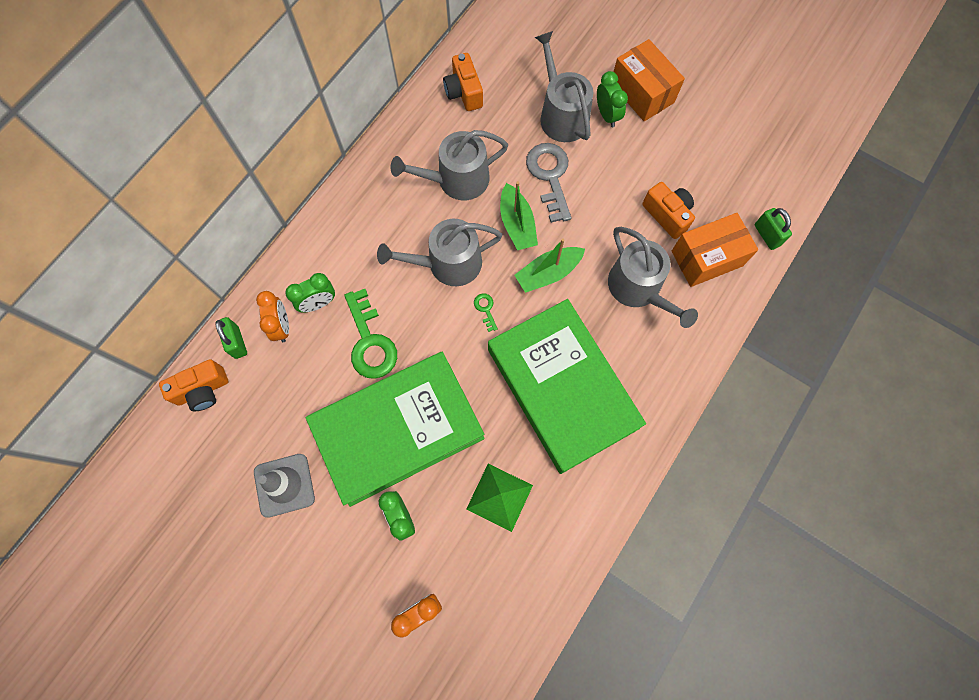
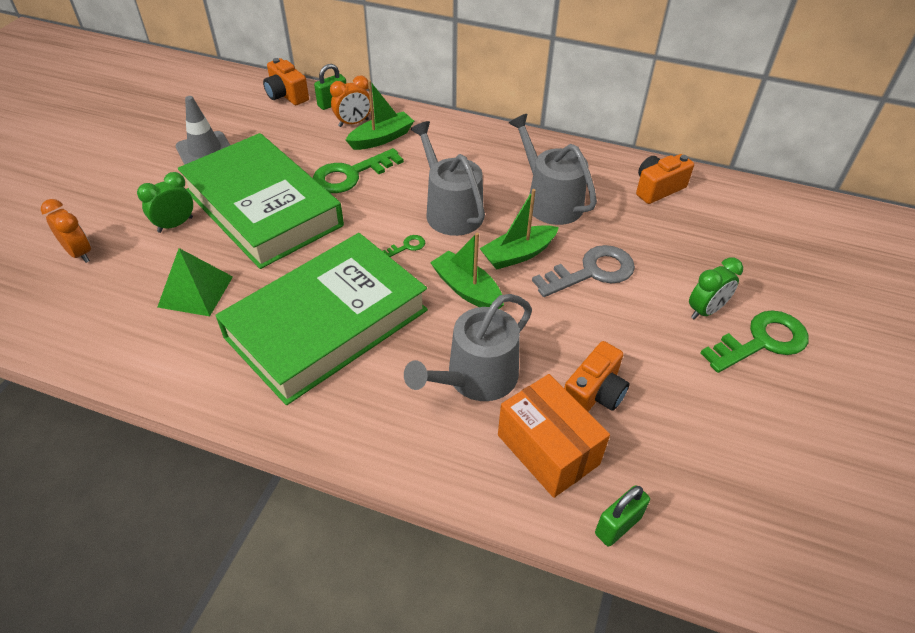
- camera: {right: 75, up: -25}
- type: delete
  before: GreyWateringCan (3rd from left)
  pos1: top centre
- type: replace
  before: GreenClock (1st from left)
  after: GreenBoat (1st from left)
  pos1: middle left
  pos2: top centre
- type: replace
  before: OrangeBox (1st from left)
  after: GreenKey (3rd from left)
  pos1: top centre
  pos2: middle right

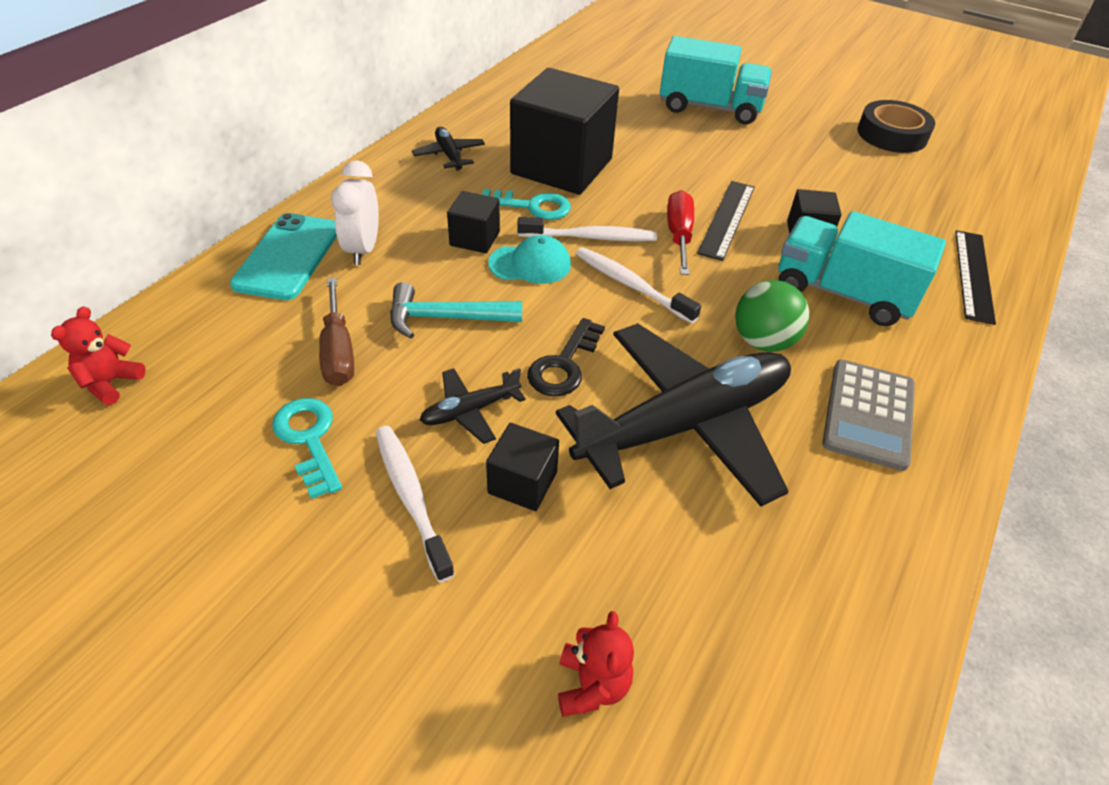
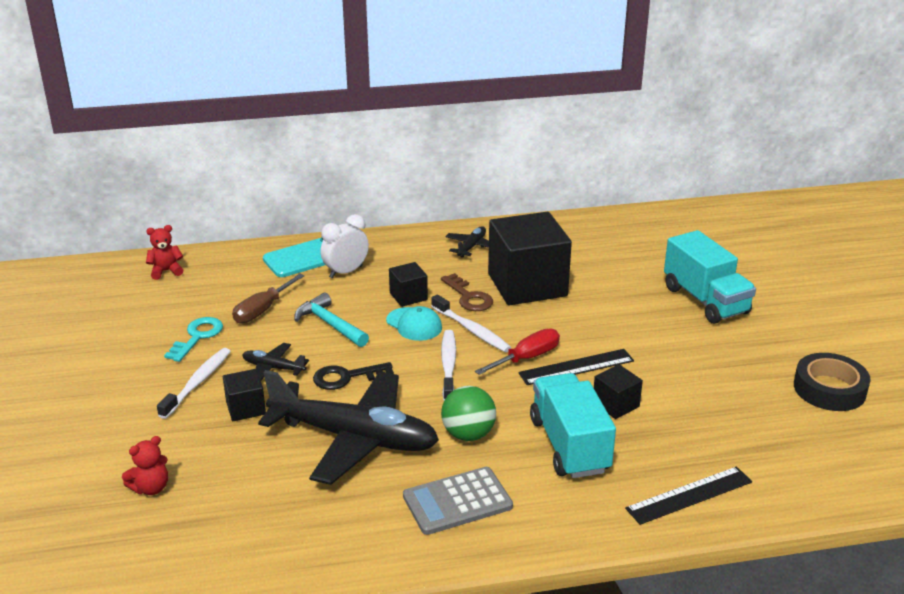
- camera: {right: 50, up: -15}
- type: recolor
  before: TurquoiseKey (2nd from left)
  after: BrownKey
  pos1: top centre
  pos2: centre

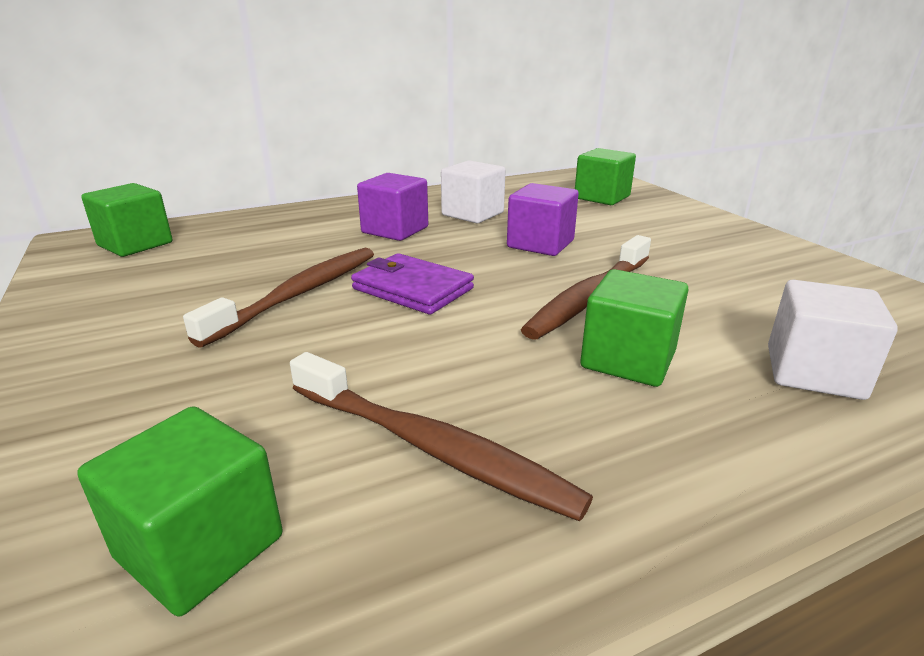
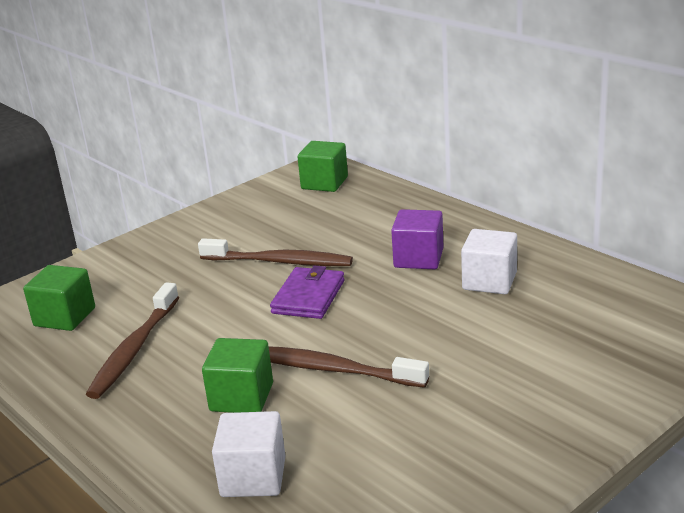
- camera: {right: 75, up: 0}
- type: delete
  before: PurpleCube (2nd from left)
  pos1: centre
- type: delete
  before: GreenCube (3rd from left)
  pos1: top centre

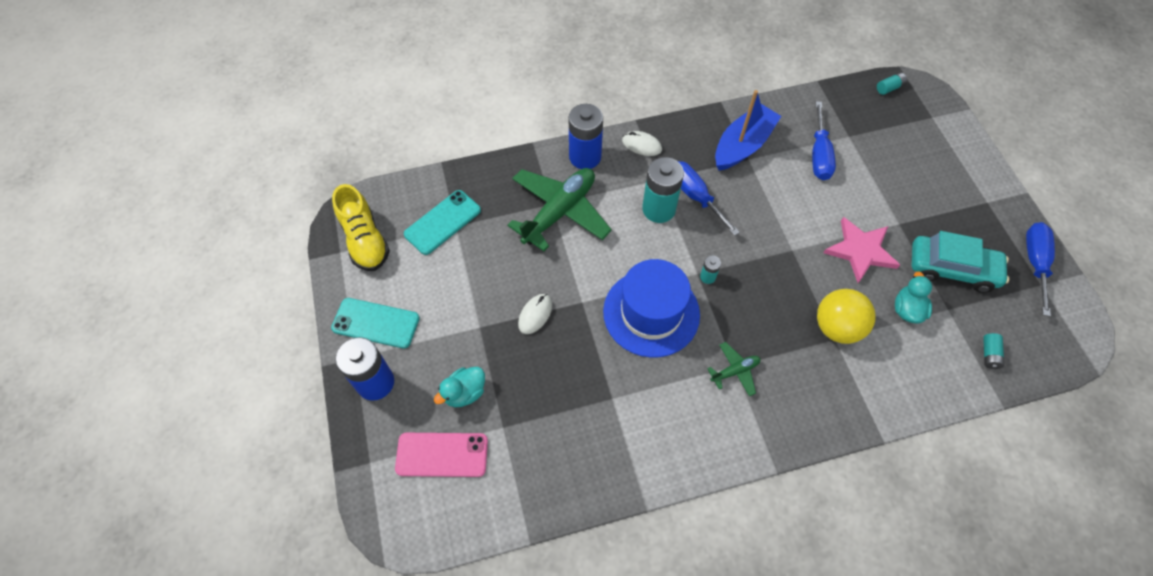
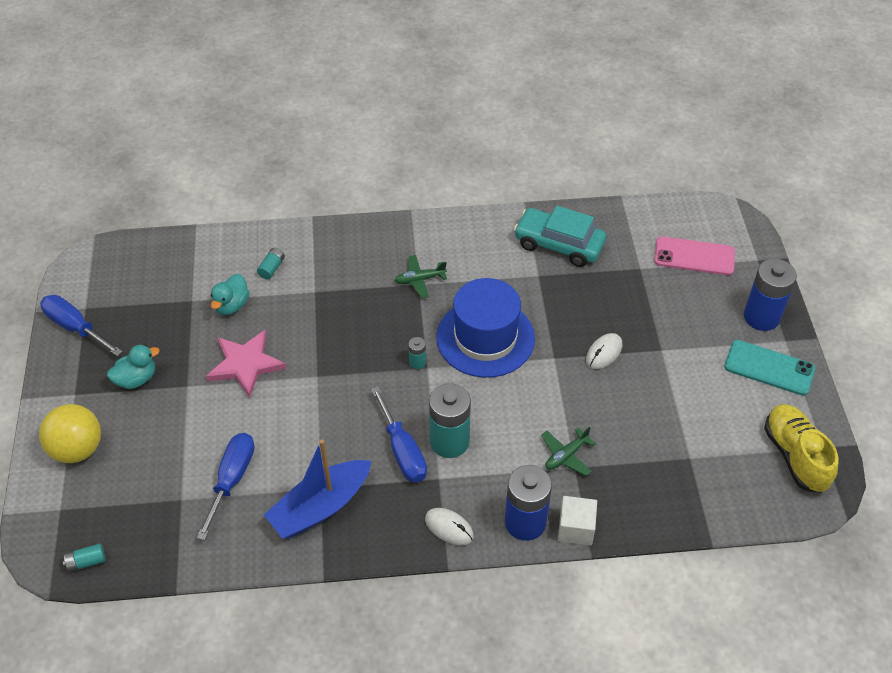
- camera: {right: -170, up: -10}
- type: delete
  before: TurquoisePhone (2nd from left)
  pos1: centre
- type: insert
  after: WhiteCube
  pos2: bottom centre
- type: move
  before: TurquoiseDuck (1st from left)
  pos1: bottom centre
  pos2: middle left
- type: move
  before: YellowBall
  pos1: middle right
  pos2: middle left
- type: move
  before: TurquoiseCar
  pos1: middle right
  pos2: centre
- type: move
  before: TurquoiseBattery (4th from left in the first image)
  after: TurquoiseBattery (2nd from left)
  pos1: middle right
  pos2: middle left
- type: rotate
  before: BlueScrewdriver (3rd from left in the first image)
  pos1: middle right
  pos2: middle left
  turn: 105
- type: resize
  before: GreenPlane (1st from left in the first image)
  pos1: centre
  pos2: bottom centre
  scale: 0.46

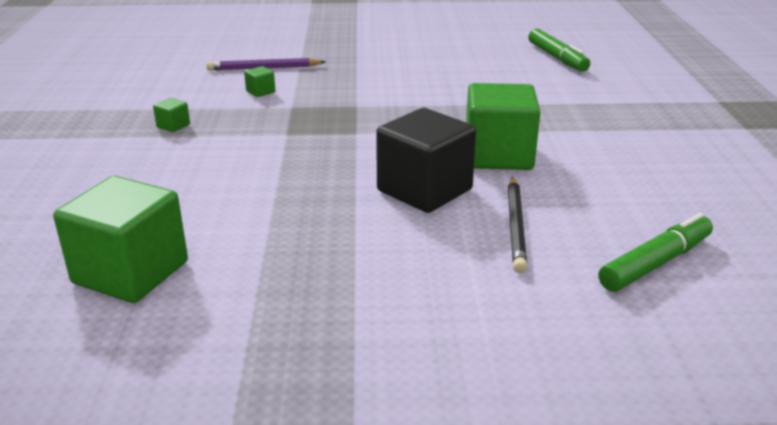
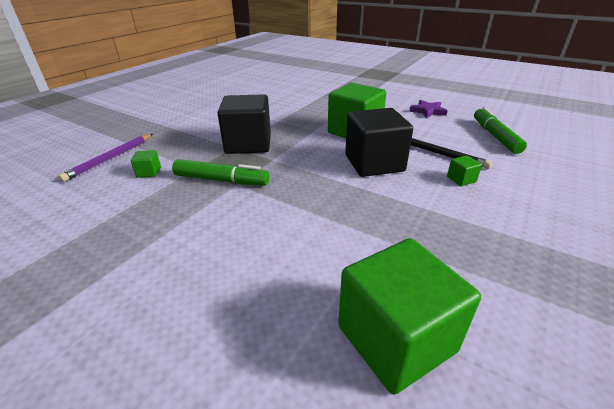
- camera: {right: -55, up: 5}
- type: insert
  after: BlackCube (1st from left)
  pos2: top centre
- type: insert
  after: PurpleStar
  pos2: top right
- type: move
  before: GreenCube (2nd from left in the first image)
  after: GreenCube (4th from left)
  pos1: top left
  pos2: middle right
- type: move
  before: GreenMarker (1st from left)
  pos1: top right
  pos2: centre

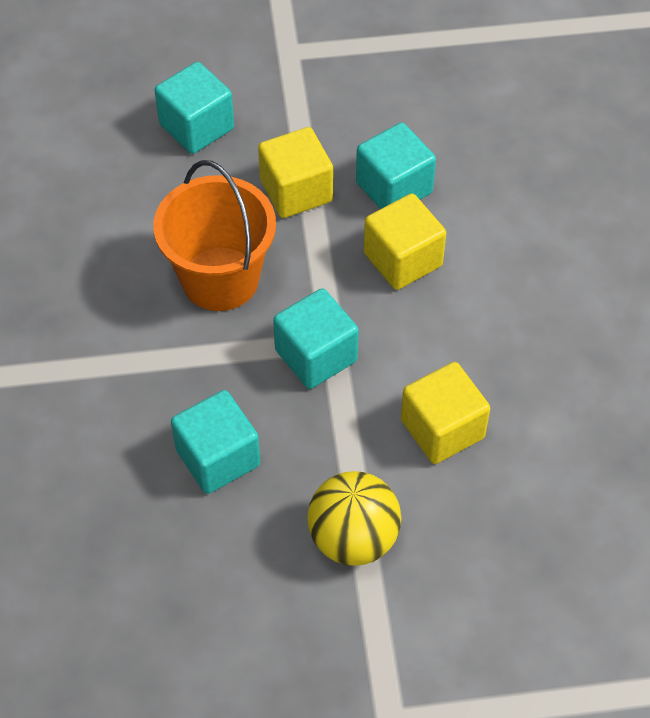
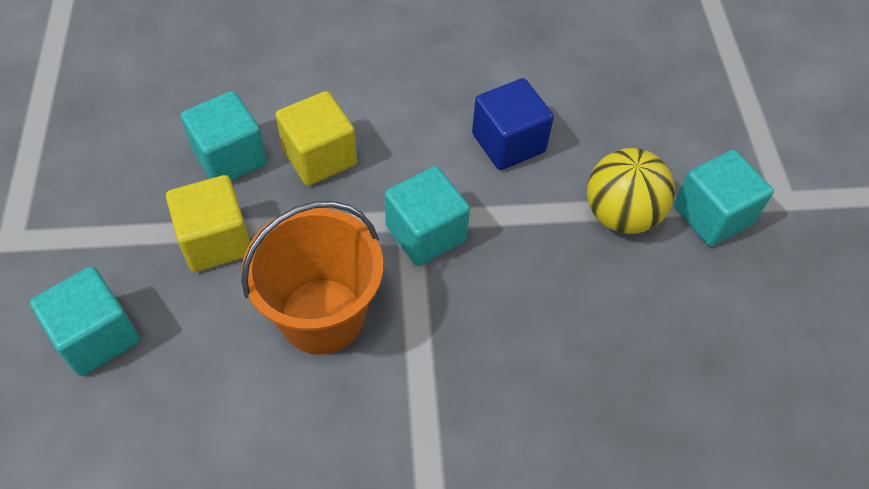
- camera: {right: -90, up: 0}
- type: move
  before: TurquoiseCube (2nd from left in the first image)
  after: TurquoiseCube (4th from left)
  pos1: middle left
  pos2: middle right
- type: recolor
  before: YellowCube (3rd from left)
  after: BlueCube
  pos1: middle right
  pos2: top centre

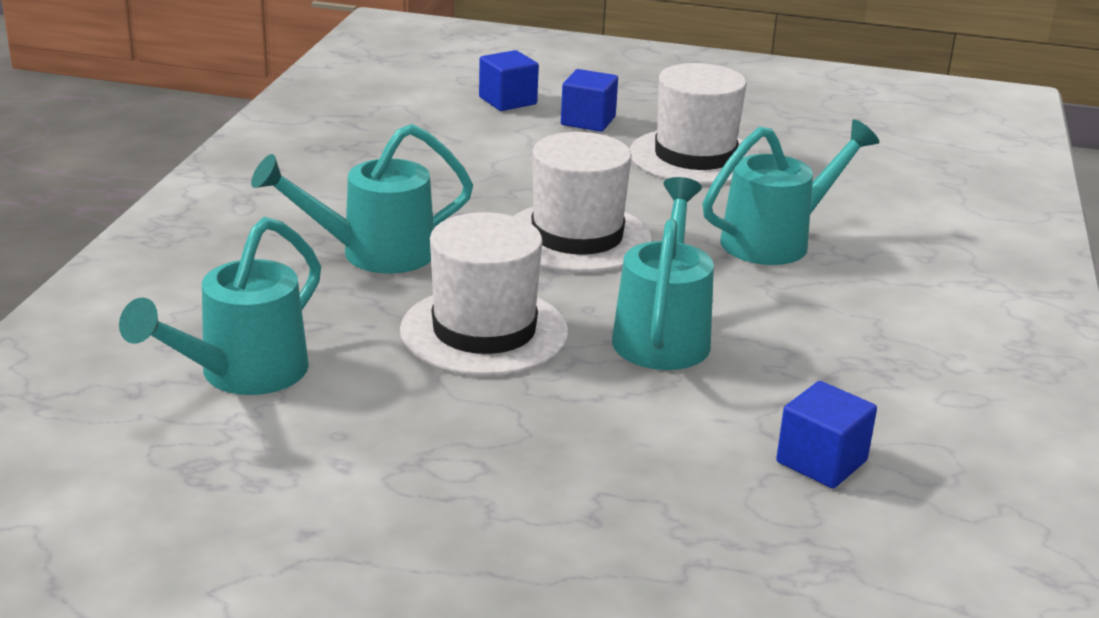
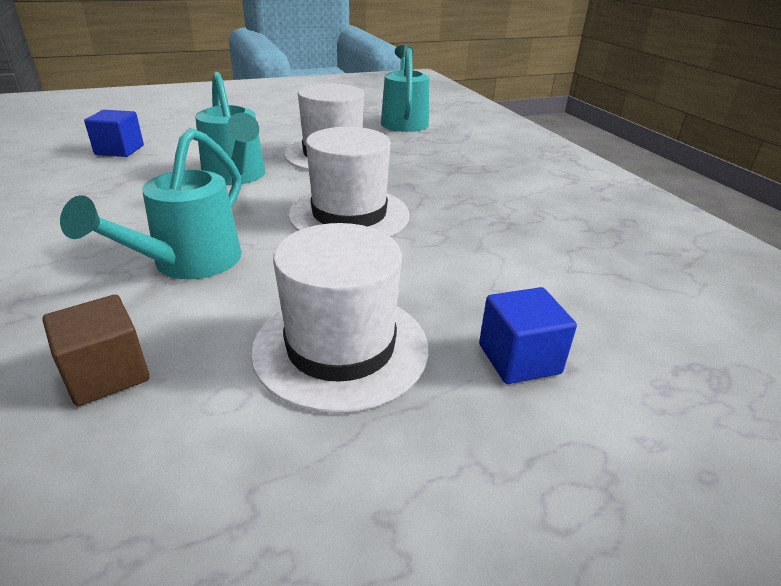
- camera: {right: 145, up: 5}
- type: delete
  before: TurquoiseWateringCan (2nd from left)
  pos1: top left
- type: delete
  before: BlueCube (1st from left)
  pos1: top centre
- type: insert
  after: BrownCube
  pos2: middle left

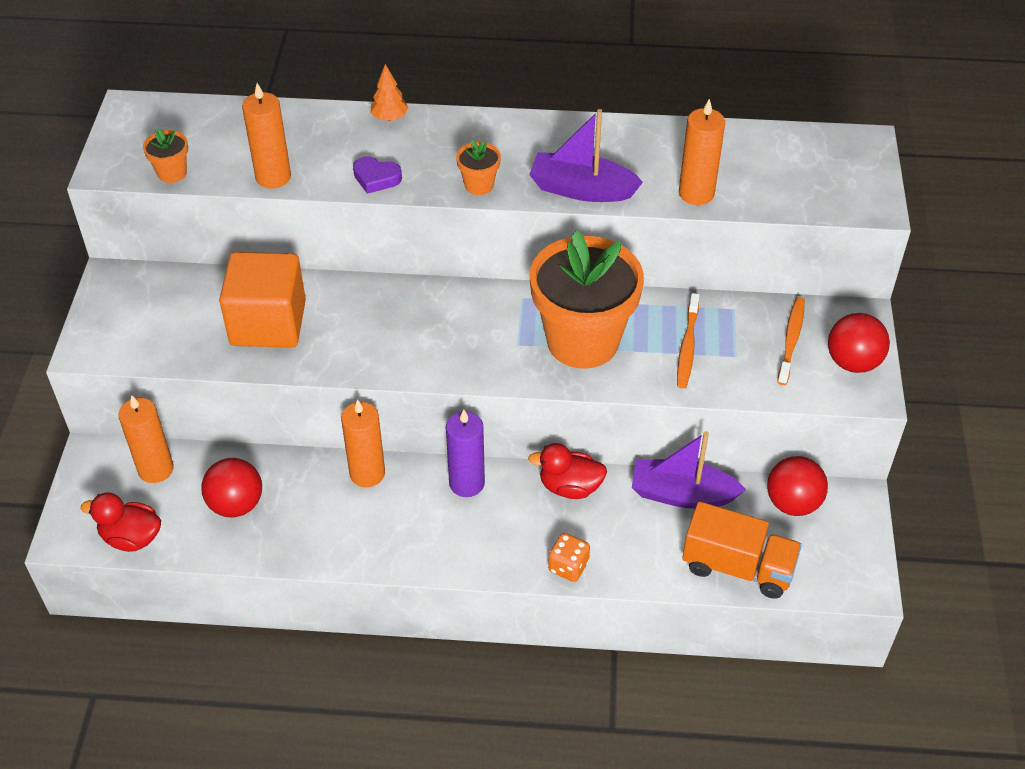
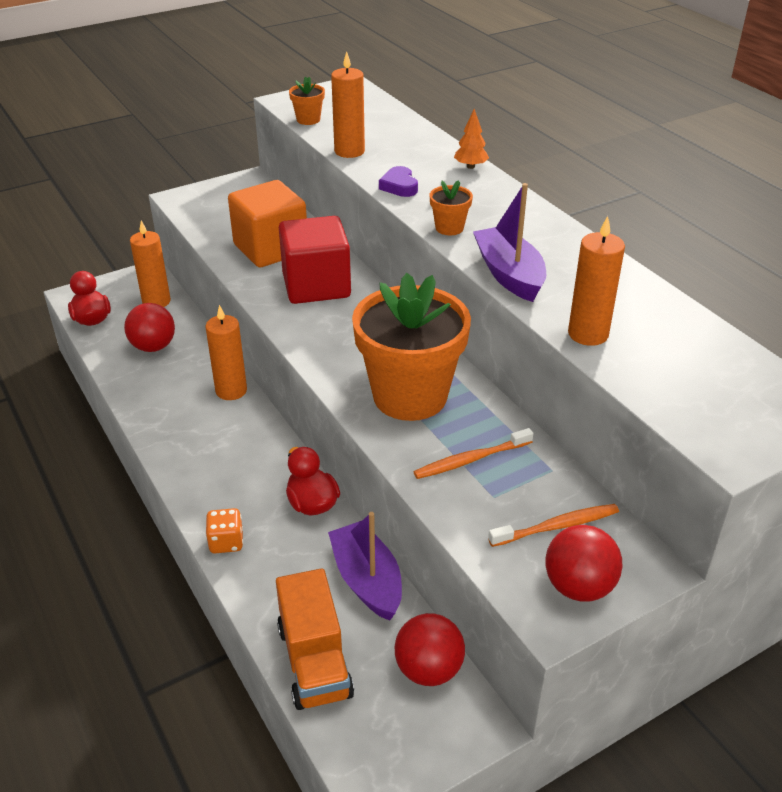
- camera: {right: 55, up: -10}
- type: delete
  before: PurpleCandle
  pos1: centre
- type: insert
  after: RedCube
  pos2: top centre

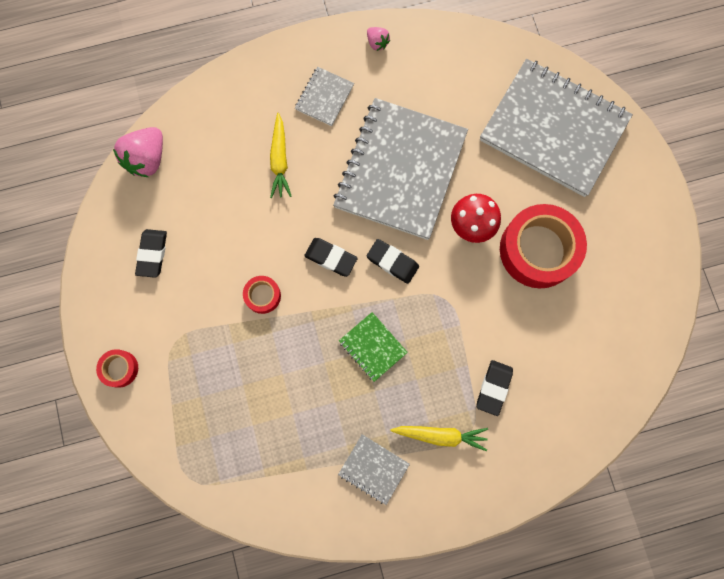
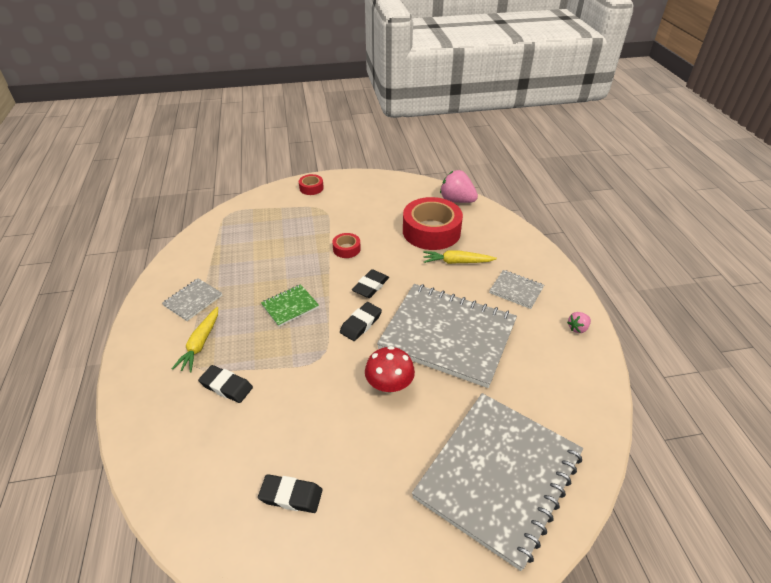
- camera: {right: 95, up: -35}
- type: move
  before: BlackEraser (1st from left in the first image)
  after: BlackEraser (2nd from left)
  pos1: middle left
  pos2: bottom centre
- type: move
  before: RedTape (3rd from left)
  pos1: middle right
  pos2: centre

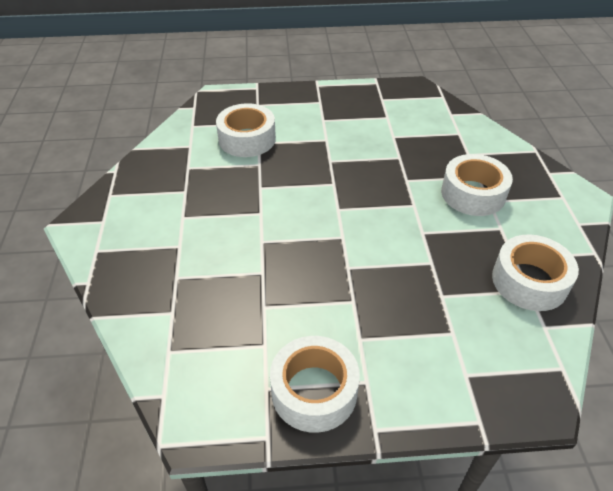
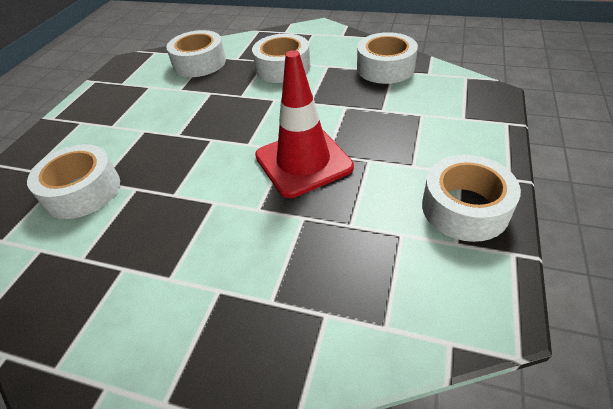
- camera: {right: -65, up: 0}
- type: insert
  after: WhiteTape (2nd from left)
  pos2: top left
- type: insert
  after: RedTrafficCone
  pos2: top centre

